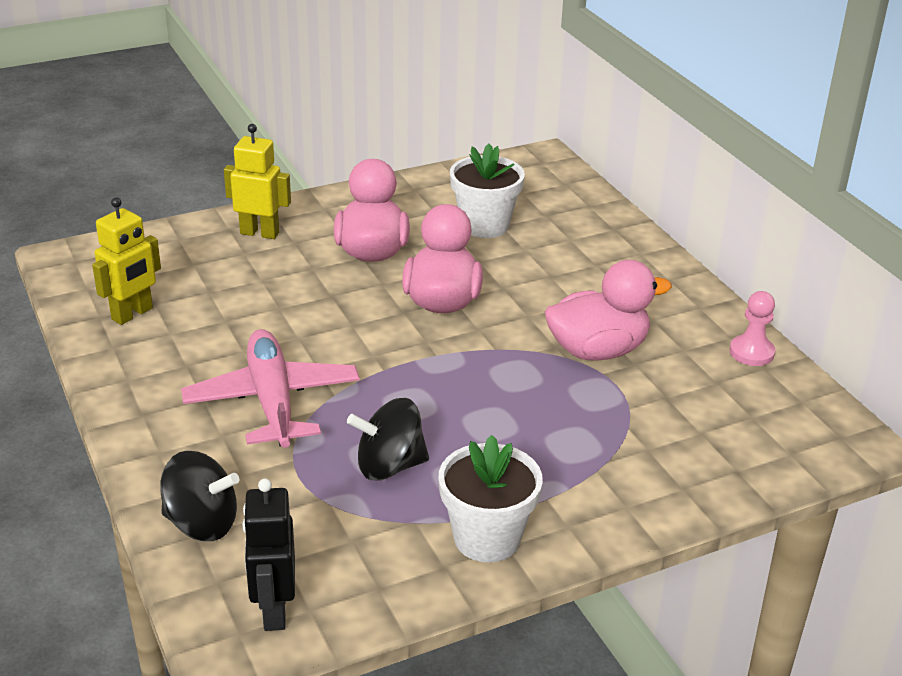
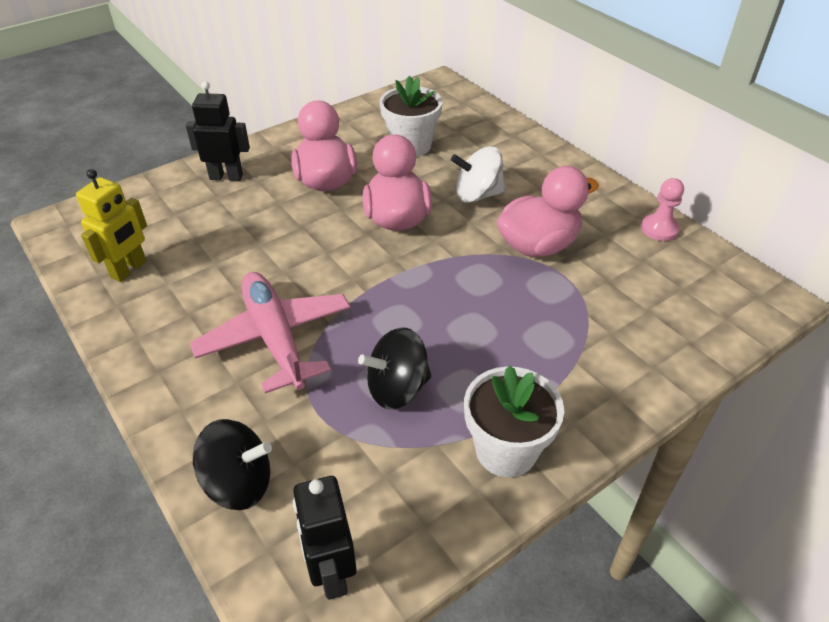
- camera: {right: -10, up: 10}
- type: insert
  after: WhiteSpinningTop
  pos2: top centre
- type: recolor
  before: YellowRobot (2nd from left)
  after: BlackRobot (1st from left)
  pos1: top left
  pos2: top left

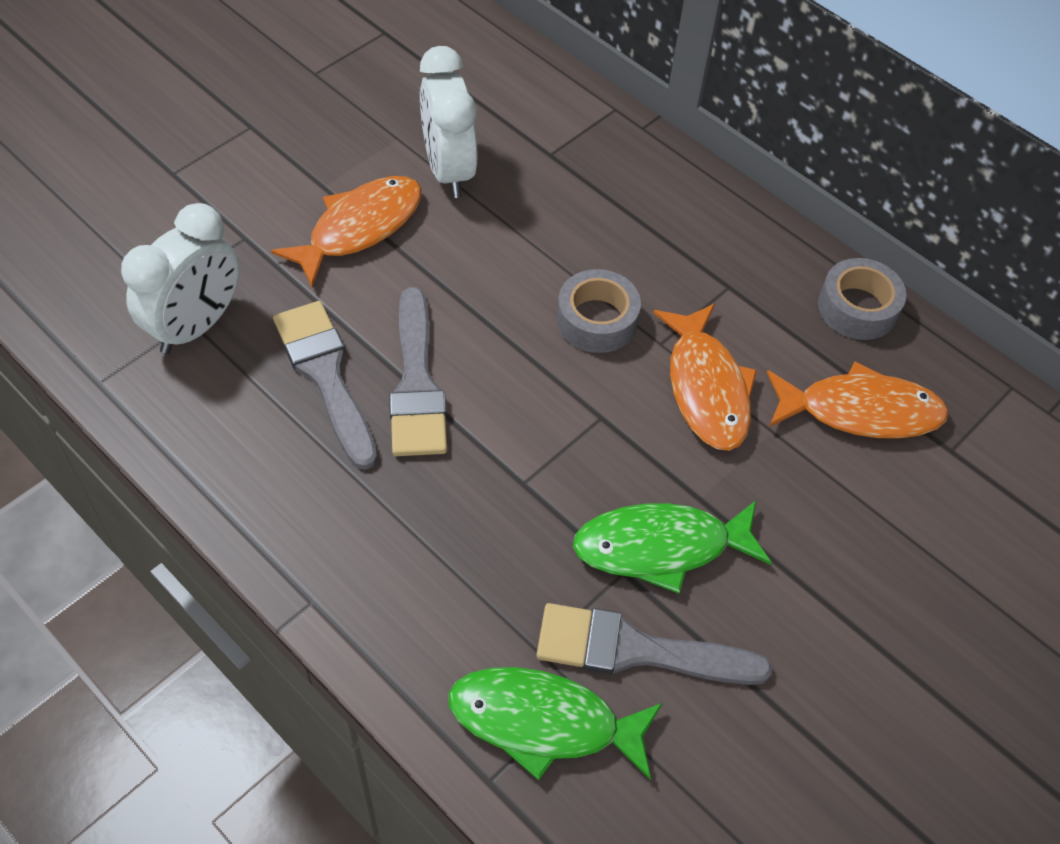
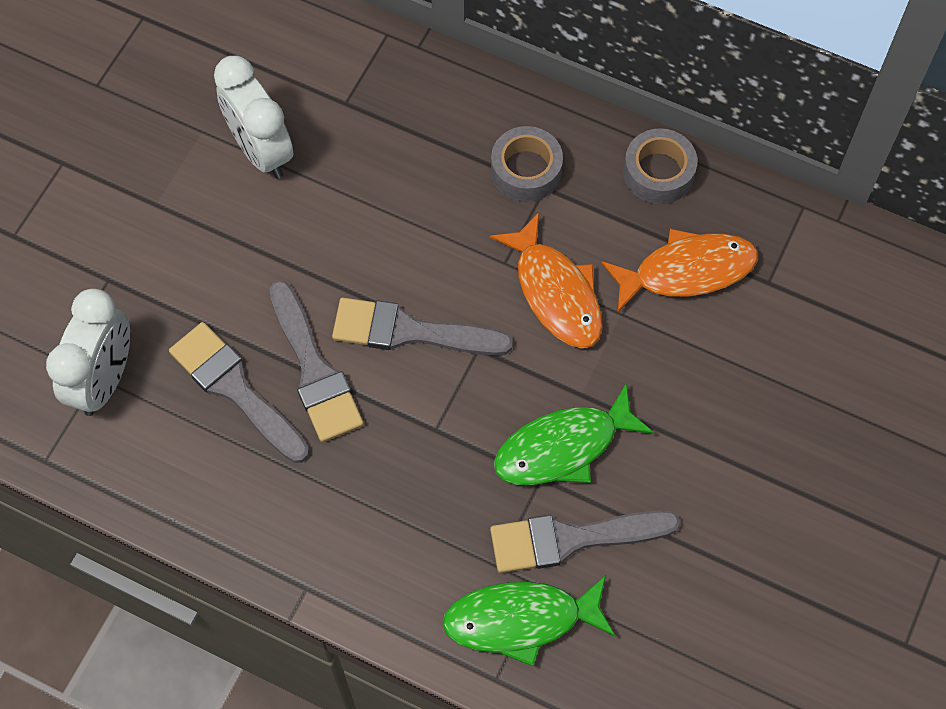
- camera: {right: -15, up: 10}
- type: delete
  before: OrangeFish (1st from left)
  pos1: top left
- type: insert
  after: GreyBrush (3rd from left)
  pos2: centre
- type: move
  before: GreyTape (1st from left)
  pos1: centre
  pos2: top centre

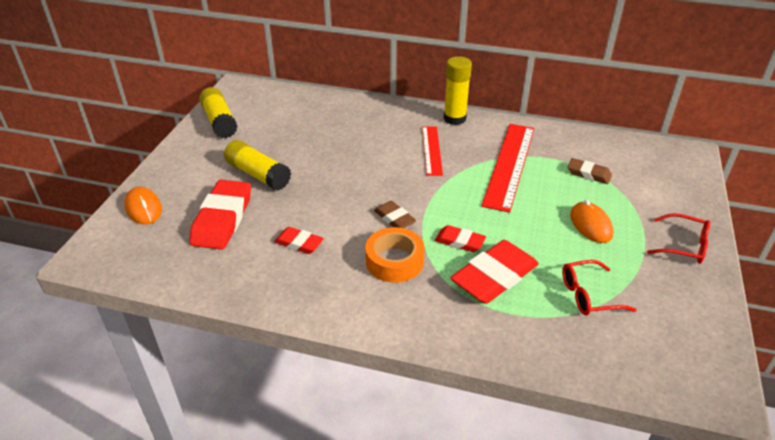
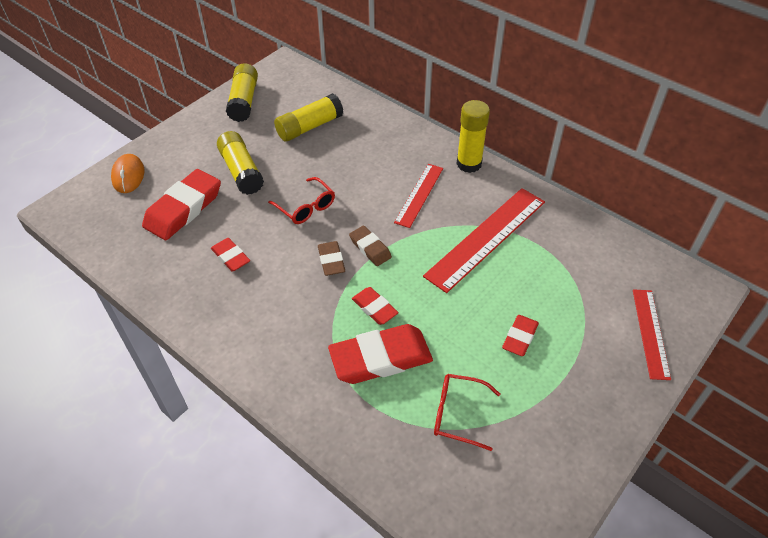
- camera: {right: 25, up: 10}
- type: delete
  before: OrangeTape
  pos1: centre
- type: insert
  after: YellowGlueStick (3rd from left)
  pos2: top centre
- type: insert
  after: RedRuler (3rd from left)
  pos2: middle right
- type: move
  before: BrownEraser (2nd from left)
  pos1: middle right
  pos2: centre
- type: move
  before: RedGlasses (2nd from left in the first image)
  after: RedGlasses (1st from left)
  pos1: middle right
  pos2: centre
- type: replace
  before: OrangeMouse (2nd from left)
  after: RedEraser (5th from left)
  pos1: middle right
  pos2: middle right

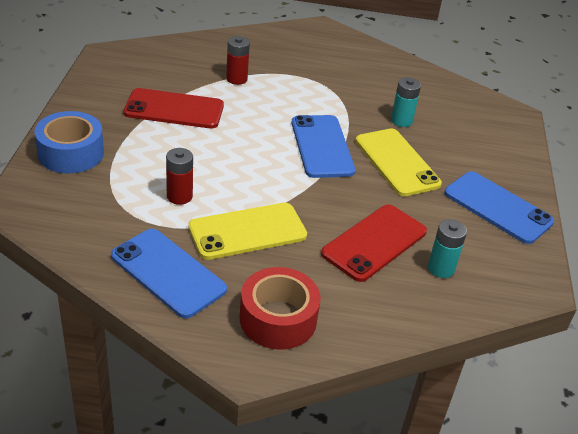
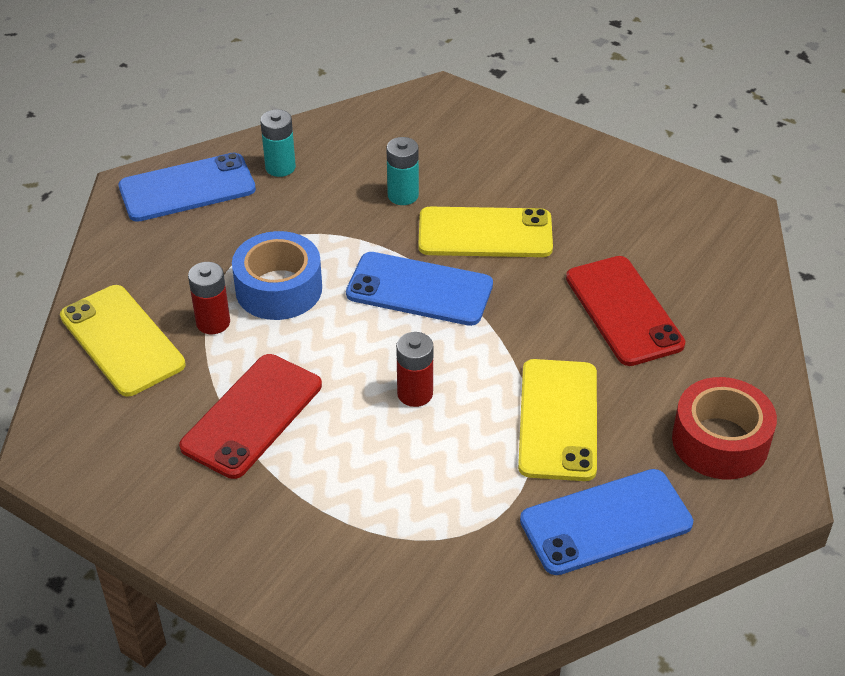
- camera: {right: -60, up: 5}
- type: insert
  after: YellowPhone (1st from left)
  pos2: middle left
- type: move
  before: BlueTape
  pos1: top left
  pos2: middle left
- type: move
  before: RedBattery (1st from left in the first image)
  after: RedBattery (2nd from left)
  pos1: middle left
  pos2: centre
- type: move
  before: TurquoiseBattery (2nd from left in the first image)
  after: TurquoiseBattery (1st from left)
  pos1: middle right
  pos2: top left
- type: move
  before: BluePhone (3rd from left in the first image)
  after: BluePhone (1st from left)
  pos1: middle right
  pos2: top left

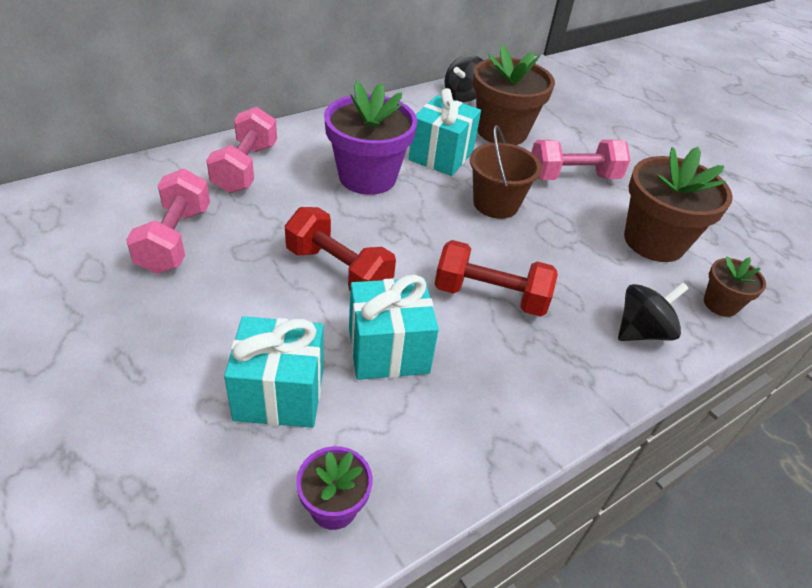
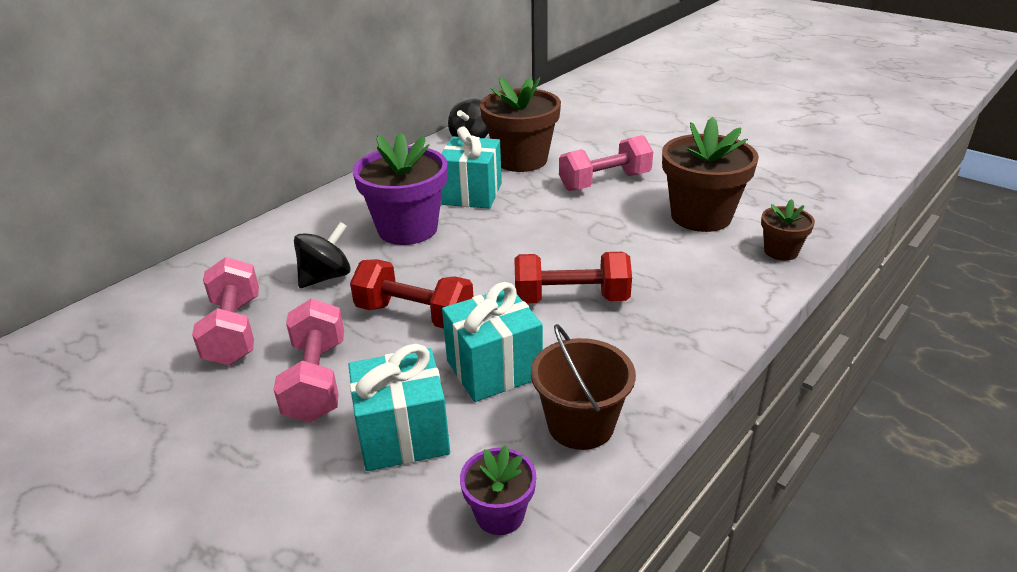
- camera: {right: -10, up: -10}
- type: move
  before: PinkDumbbell (2nd from left)
  pos1: top left
  pos2: middle left
- type: move
  before: BrownBucket
  pos1: top centre
  pos2: bottom centre
- type: move
  before: BlackSpinningTop (2nd from left in the first image)
  after: BlackSpinningTop (1st from left)
  pos1: middle right
  pos2: middle left

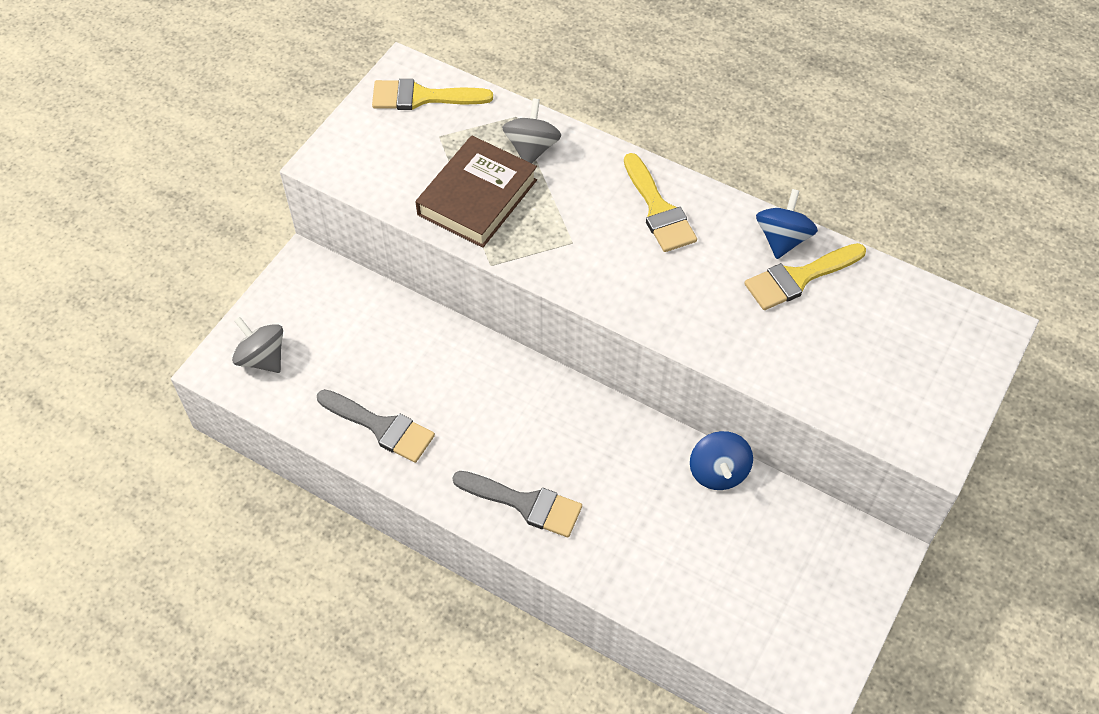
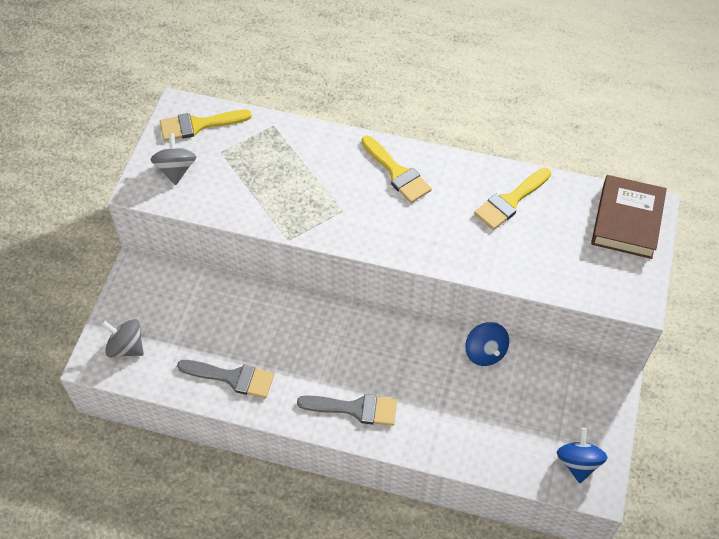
- camera: {right: -15, up: 0}
- type: move
  before: BrownBook
  pos1: top centre
  pos2: middle right
- type: move
  before: GreySpinningTop (2nd from left)
  pos1: top centre
  pos2: top left
- type: move
  before: BlueSpinningTop (2nd from left)
  pos1: top right
  pos2: bottom right

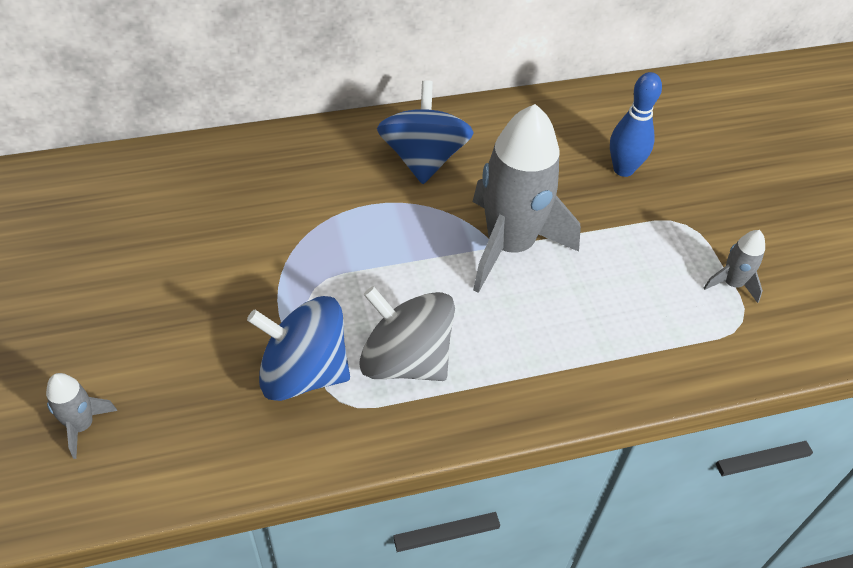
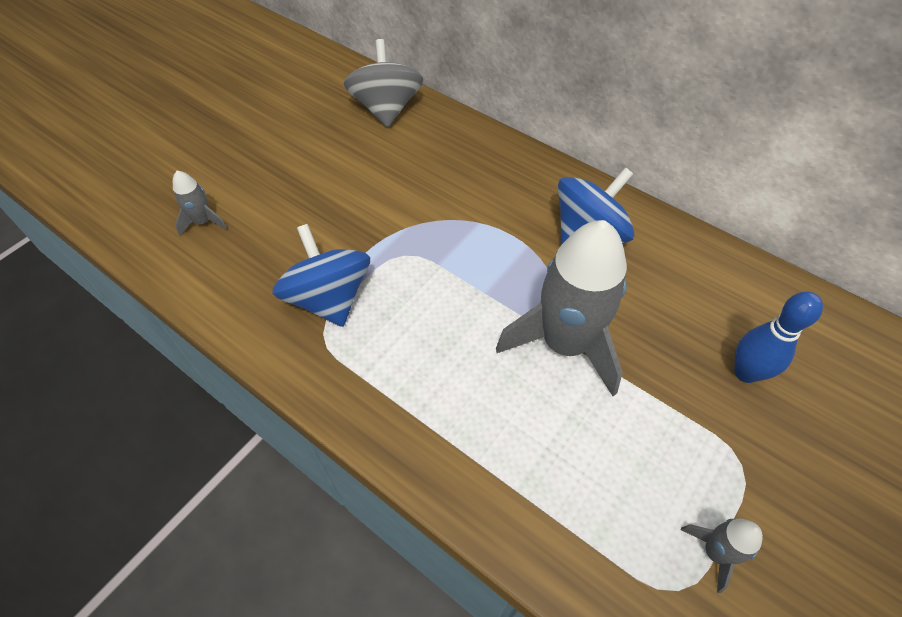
- camera: {right: 55, up: 5}
- type: move
  before: GreySpinningTop
  pos1: centre
  pos2: top centre

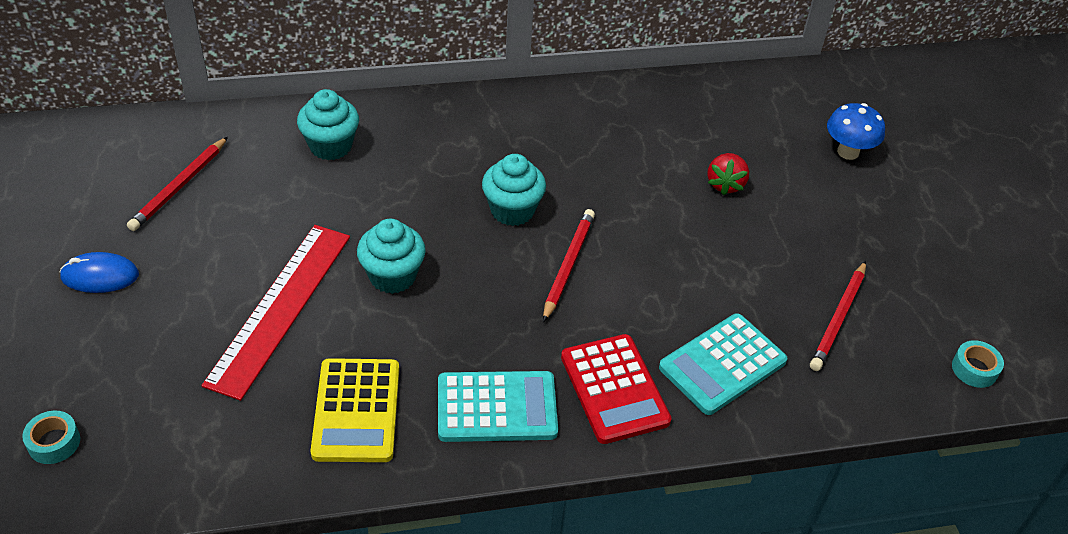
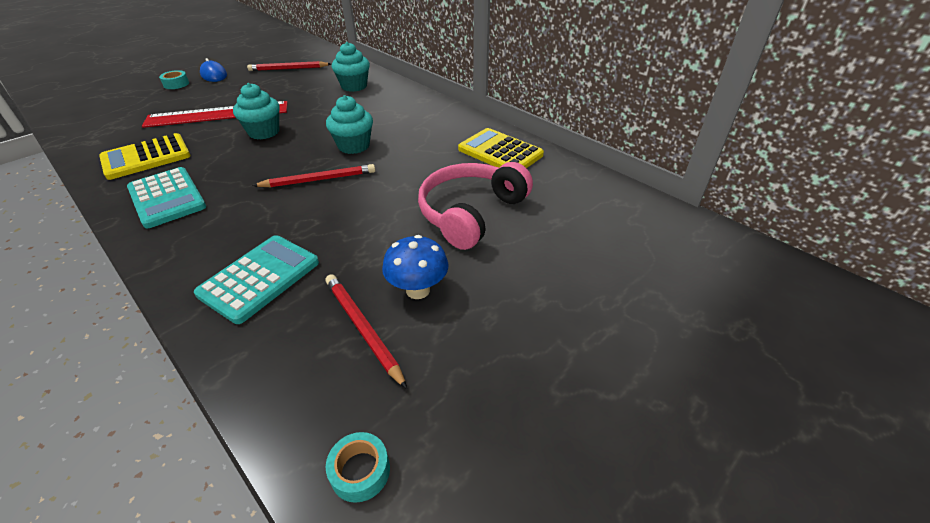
- camera: {right: 60, up: -5}
- type: delete
  before: RedCalculator
  pos1: bottom centre
- type: insert
  after: YellowCalculator (2nd from left)
  pos2: top centre
- type: move
  before: TurquoiseTape (1st from left)
  pos1: bottom left
  pos2: top left
- type: move
  before: BlueMushroom
  pos1: top right
  pos2: centre
- type: replace
  before: RedStrawberry
  after: PinkHeadphones
  pos1: top right
  pos2: centre
- type: rotate
  before: TurquoiseCalculator (2nd from left)
  pos1: bottom right
  pos2: middle left
  turn: 105
- type: rotate
  before: RedPencil (3rd from left)
  pos1: middle right
  pos2: centre
  turn: 60

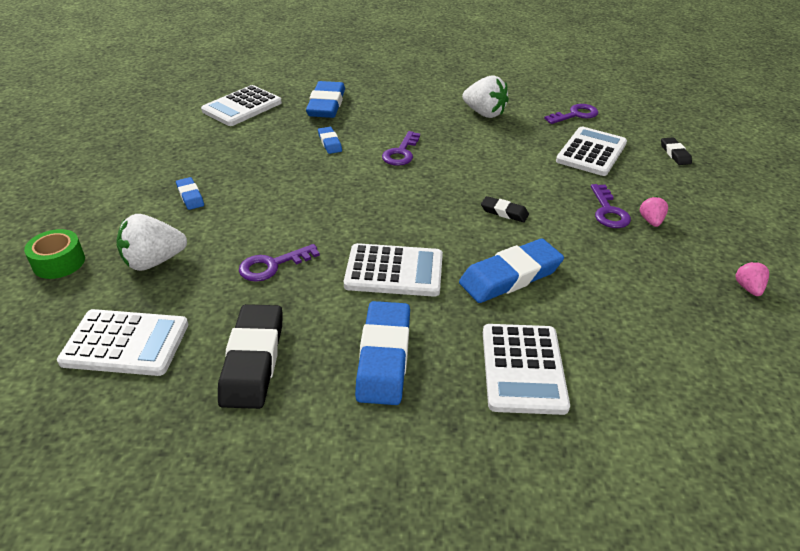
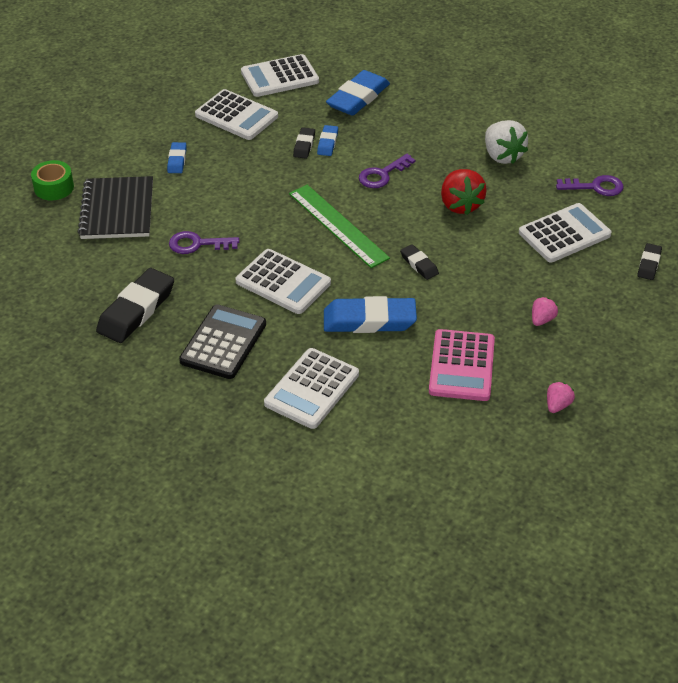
- camera: {right: 30, up: 5}
- type: delete
  before: PurpleKey (4th from left)
  pos1: middle right
- type: insert
  after: GreenRuler
  pos2: top centre
- type: insert
  after: BlackEraser (2nd from left)
  pos2: top centre
- type: insert
  after: PinkCalculator
  pos2: middle right
- type: insert
  after: RedStrawberry
  pos2: top right
- type: move
  before: WhiteCalculator (1st from left)
  pos1: middle left
  pos2: top centre
- type: replace
  before: WhiteStrawberry (1st from left)
  after: BlackNotebook
  pos1: middle left
  pos2: top left
- type: replace
  before: BlueEraser (4th from left)
  after: BlackCalculator
  pos1: centre
  pos2: middle left

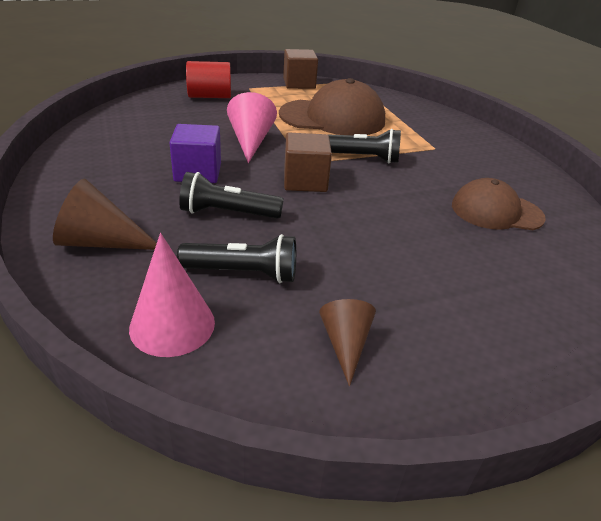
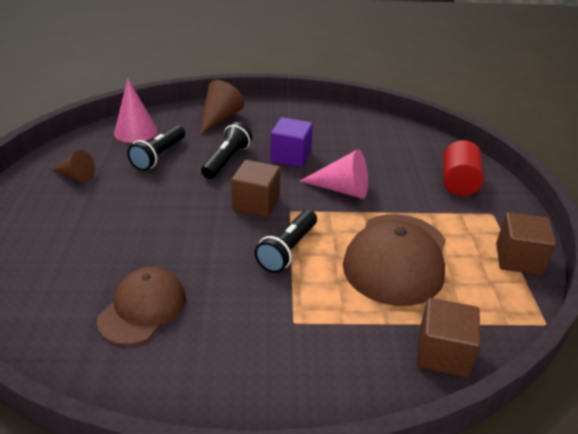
- camera: {right: 110, up: 0}
- type: insert
  after: BrownCube (2nd from left)
  pos2: bottom right

